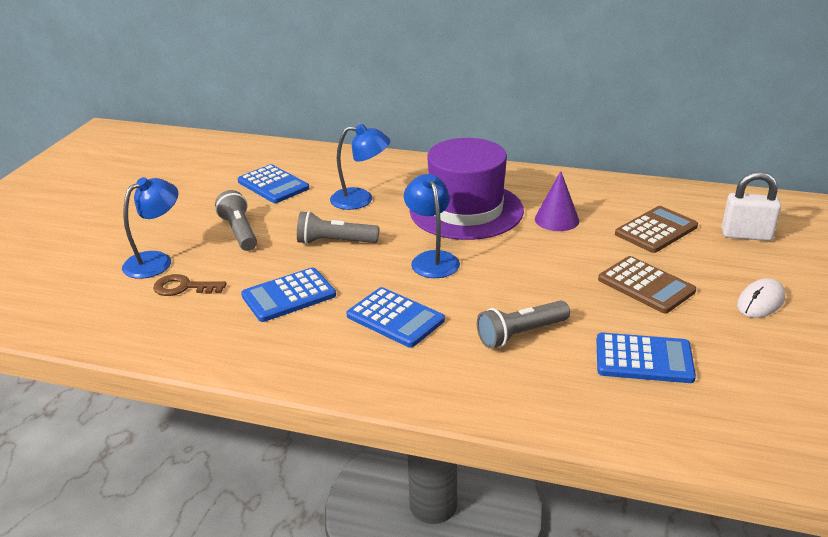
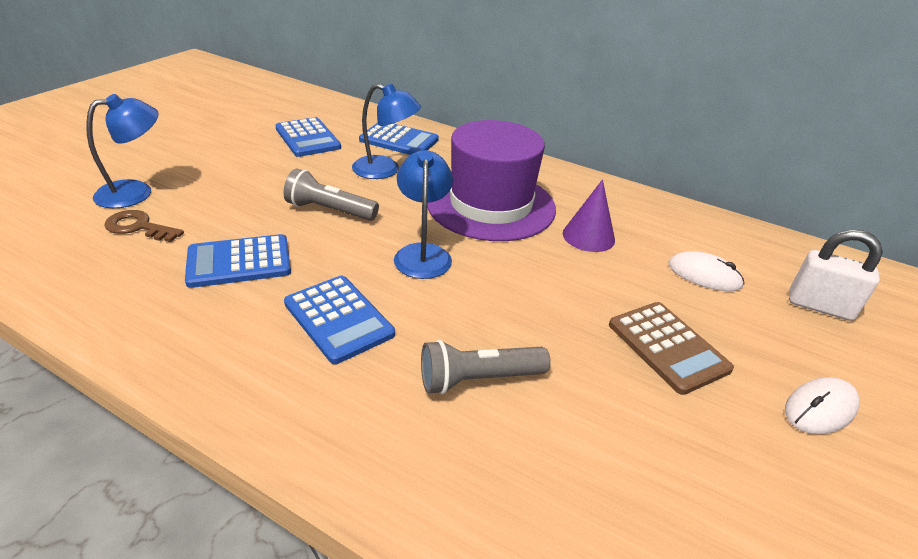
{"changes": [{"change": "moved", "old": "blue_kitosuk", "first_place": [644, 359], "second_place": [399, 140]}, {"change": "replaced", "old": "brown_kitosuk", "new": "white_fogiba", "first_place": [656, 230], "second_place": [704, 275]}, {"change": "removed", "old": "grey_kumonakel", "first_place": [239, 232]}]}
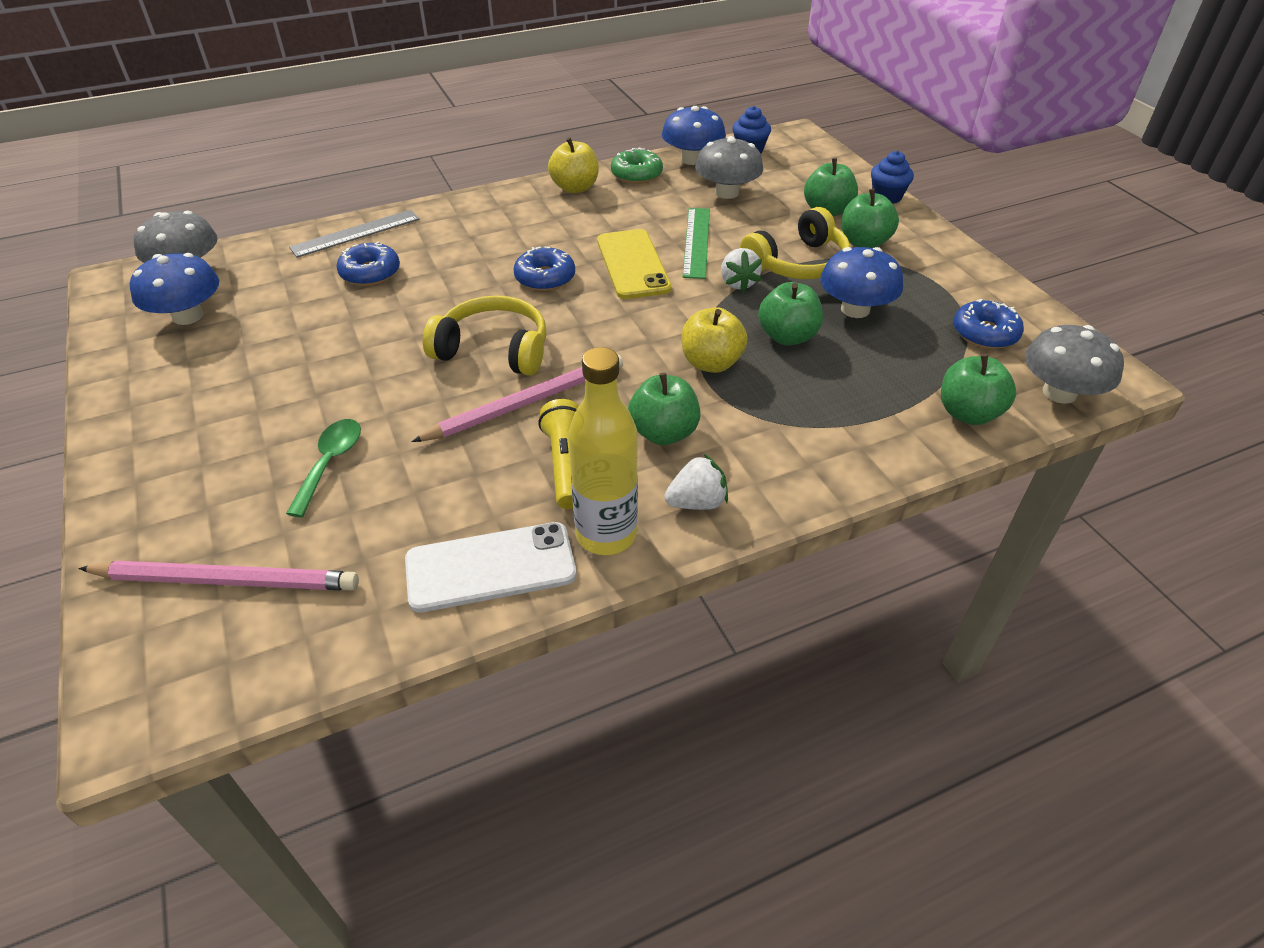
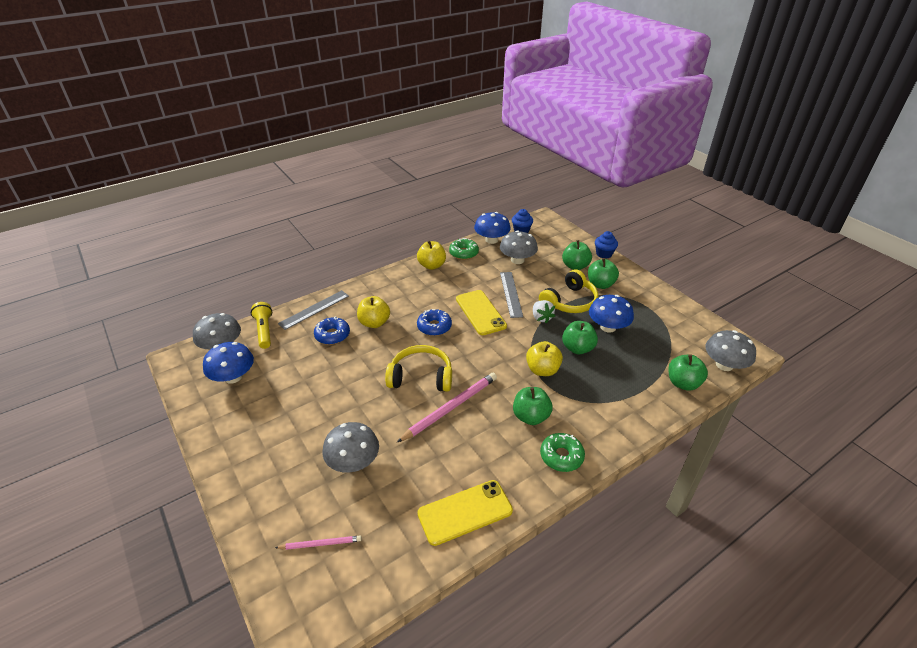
{"changes": [{"change": "moved", "old": "yellow_kumonakel", "first_place": [565, 464], "second_place": [264, 331]}, {"change": "resized", "old": "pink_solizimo", "first_place": [226, 580], "second_place": [320, 544], "factor": 0.53}, {"change": "replaced", "old": "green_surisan", "new": "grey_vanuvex", "first_place": [330, 463], "second_place": [353, 462]}, {"change": "added", "new": "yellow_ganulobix", "second_place": [374, 323]}, {"change": "recoloured", "old": "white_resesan", "new": "yellow_resesan", "first_place": [490, 567], "second_place": [465, 512]}, {"change": "recoloured", "old": "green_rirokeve", "new": "grey_rirokeve", "first_place": [696, 242], "second_place": [511, 294]}, {"change": "replaced", "old": "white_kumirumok", "new": "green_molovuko", "first_place": [697, 502], "second_place": [561, 456]}, {"change": "removed", "old": "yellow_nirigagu", "first_place": [606, 534]}, {"change": "removed", "old": "blue_molovuko", "first_place": [985, 333]}]}
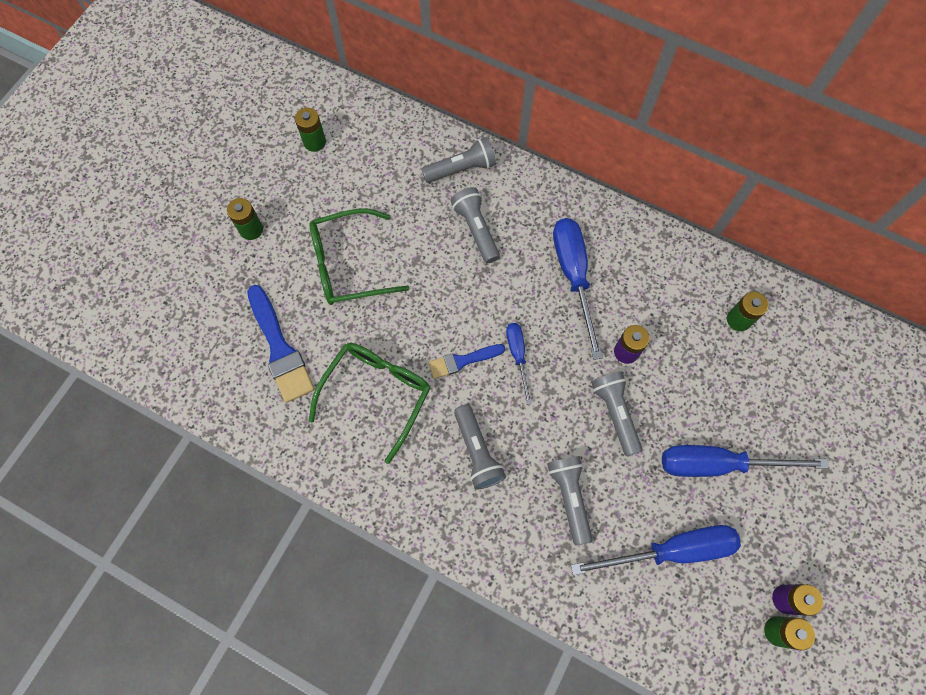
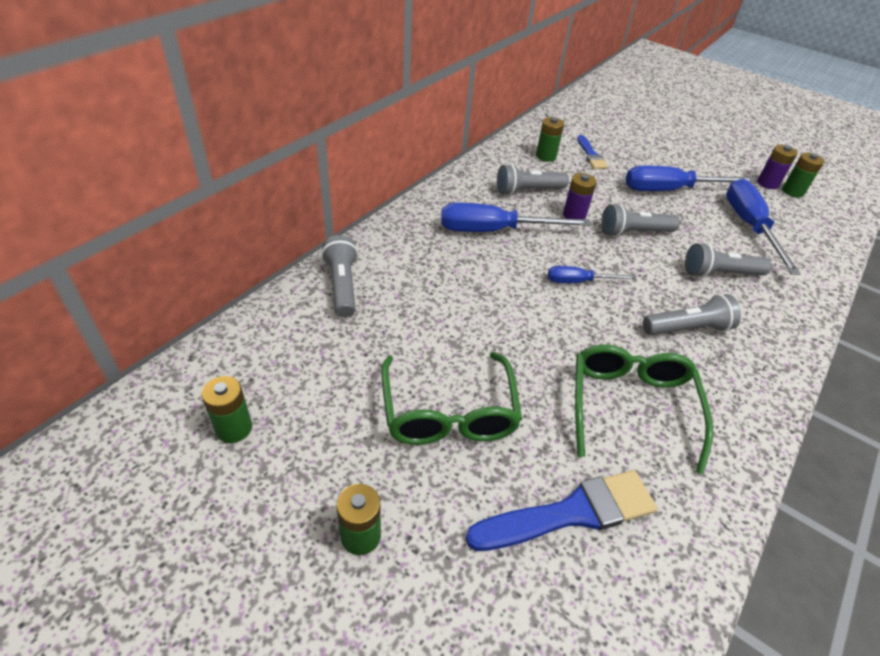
{"changes": [{"change": "moved", "old": "grey_kumonakel", "first_place": [476, 229], "second_place": [528, 191]}, {"change": "turned", "old": "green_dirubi", "first_place": [376, 394], "second_place": [631, 406], "degrees": 60}, {"change": "moved", "old": "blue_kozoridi", "first_place": [463, 361], "second_place": [591, 155]}, {"change": "turned", "old": "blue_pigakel", "first_place": [718, 464], "second_place": [670, 190], "degrees": 75}]}
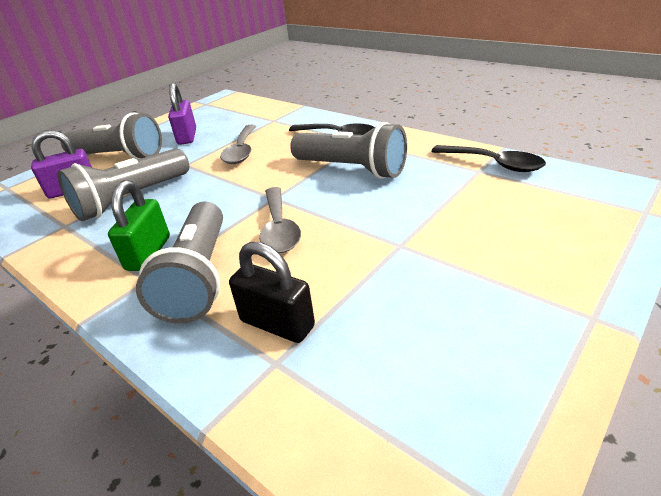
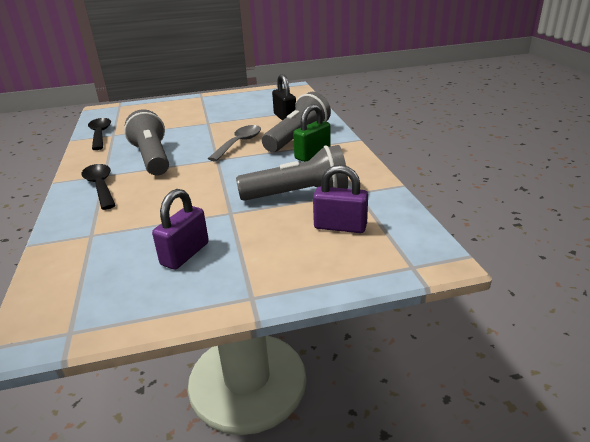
{"changes": [{"change": "removed", "old": "grey_kumonakel", "first_place": [119, 156]}, {"change": "removed", "old": "grey_surisan", "first_place": [241, 151]}]}
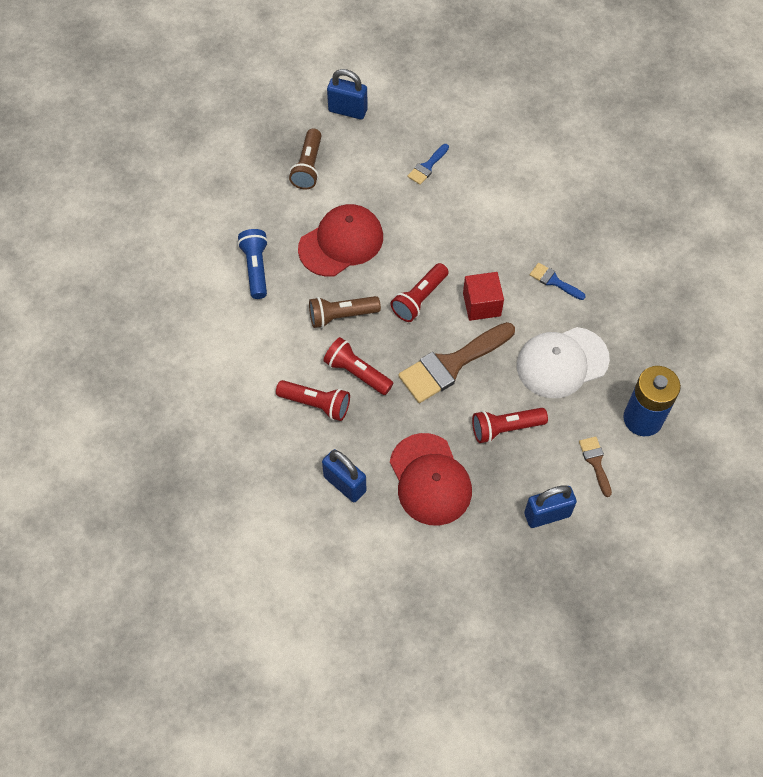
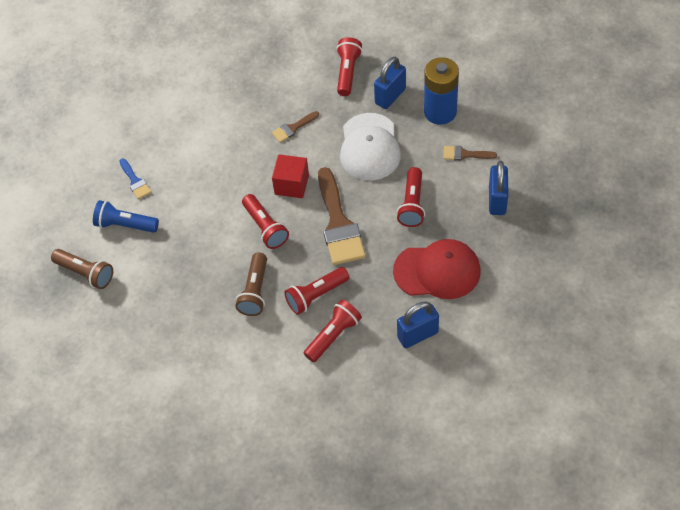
{"changes": [{"change": "moved", "old": "blue_kumonakel", "first_place": [256, 268], "second_place": [125, 224]}, {"change": "recoloured", "old": "blue_kozoridi", "new": "brown_kozoridi", "first_place": [554, 281], "second_place": [293, 128]}, {"change": "added", "new": "red_kumonakel", "second_place": [348, 72]}, {"change": "moved", "old": "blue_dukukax", "first_place": [348, 110], "second_place": [390, 96]}, {"change": "removed", "old": "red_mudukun", "first_place": [341, 242]}]}
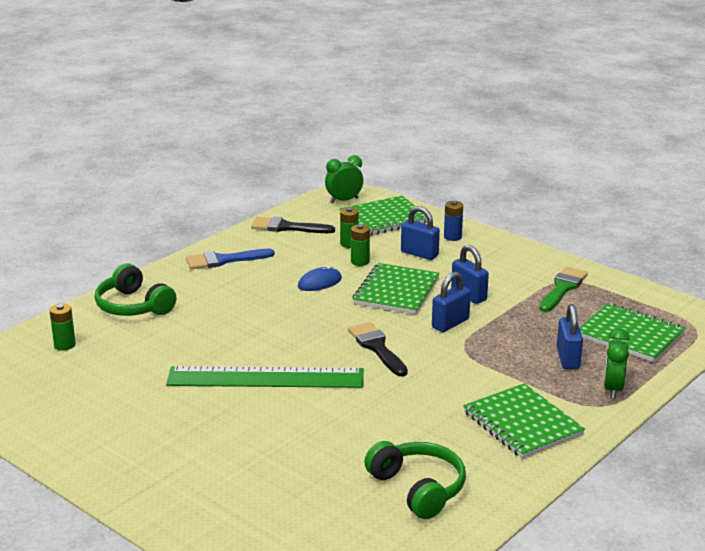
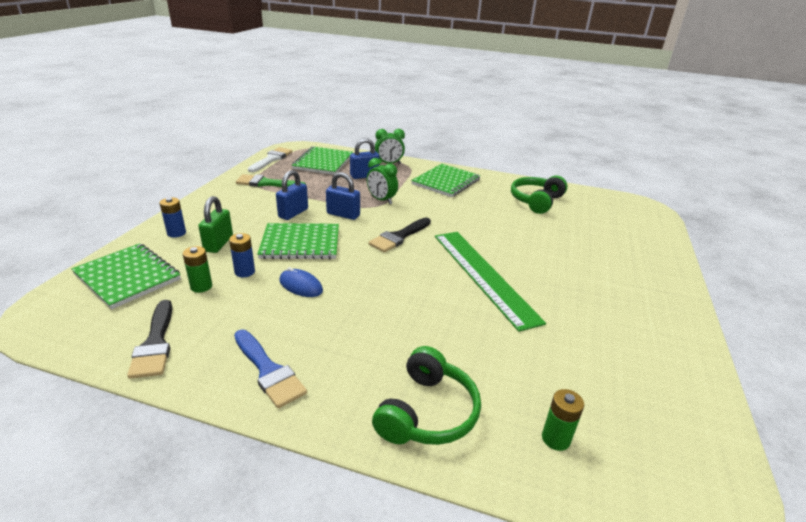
{"changes": [{"change": "recoloured", "old": "blue_dukukax", "new": "green_dukukax", "first_place": [419, 254], "second_place": [218, 244]}, {"change": "recoloured", "old": "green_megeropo", "new": "blue_megeropo", "first_place": [360, 261], "second_place": [245, 272]}, {"change": "added", "new": "white_kozoridi", "second_place": [271, 159]}, {"change": "moved", "old": "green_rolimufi", "first_place": [344, 200], "second_place": [381, 200]}]}
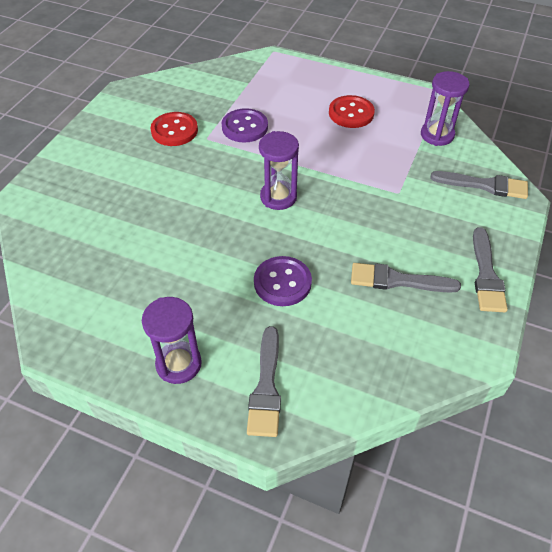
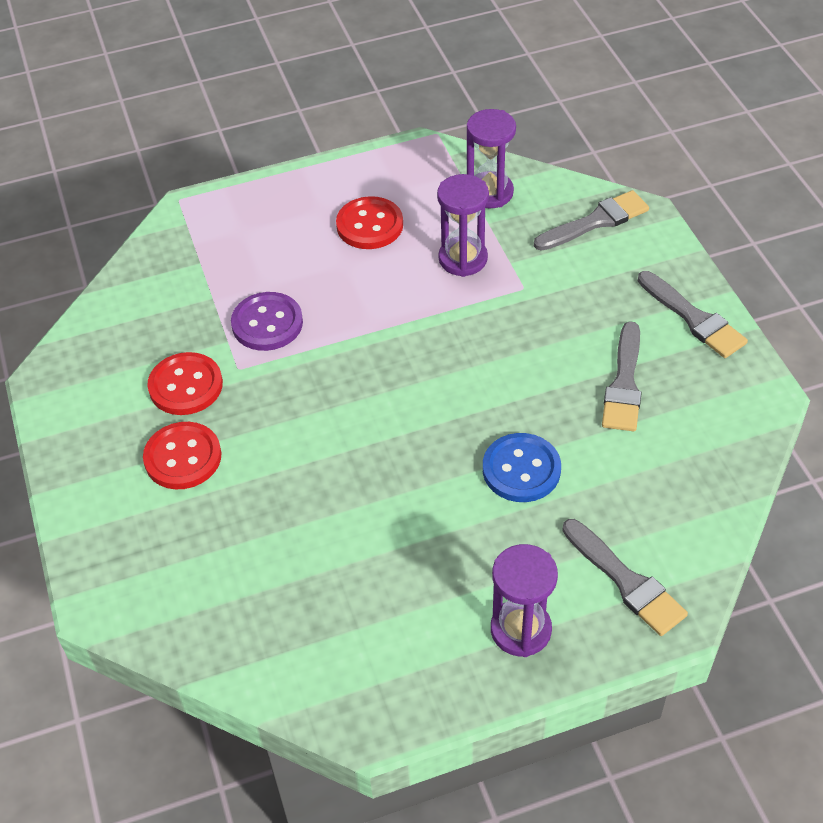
{"changes": [{"change": "added", "new": "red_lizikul", "second_place": [183, 457]}, {"change": "moved", "old": "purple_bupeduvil", "first_place": [278, 197], "second_place": [463, 259]}, {"change": "recoloured", "old": "purple_lizikul", "new": "blue_lizikul", "first_place": [282, 282], "second_place": [521, 469]}, {"change": "turned", "old": "grey_kozoridi", "first_place": [397, 280], "second_place": [624, 384], "degrees": -45}]}
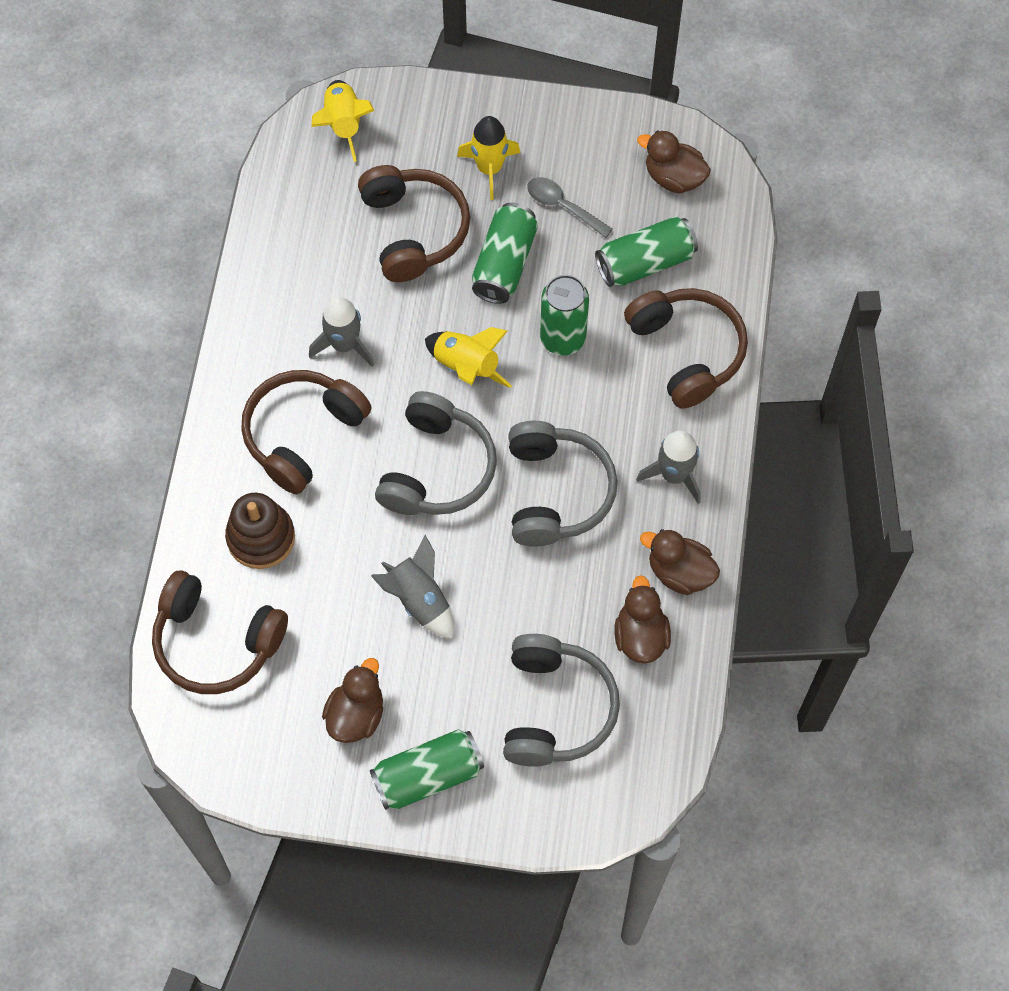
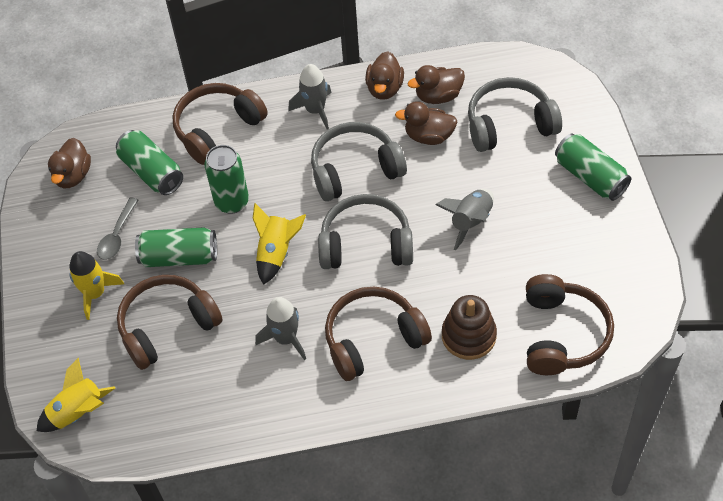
{"changes": [{"change": "turned", "old": "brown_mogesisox", "first_place": [302, 434], "second_place": [373, 339], "degrees": 135}, {"change": "moved", "old": "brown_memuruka", "first_place": [356, 715], "second_place": [429, 136]}]}
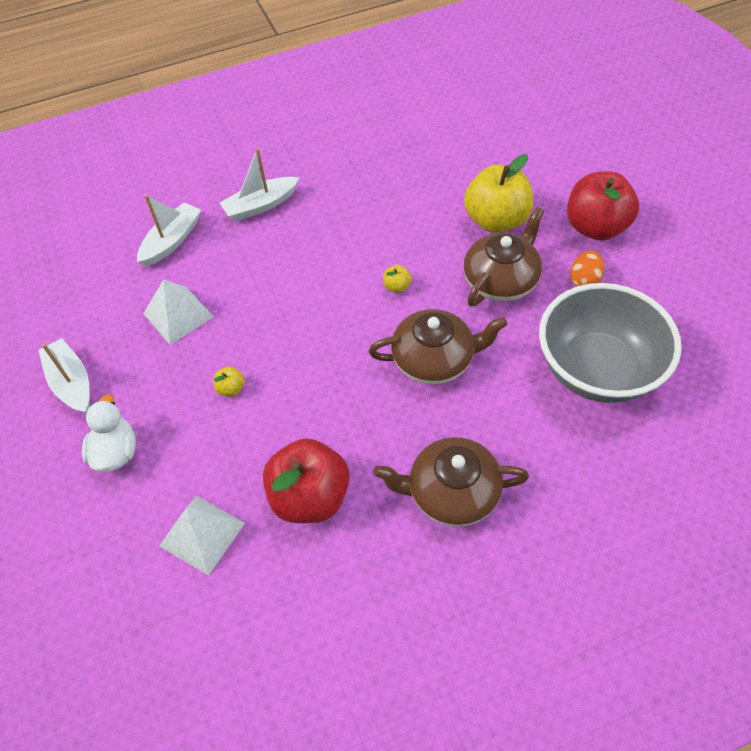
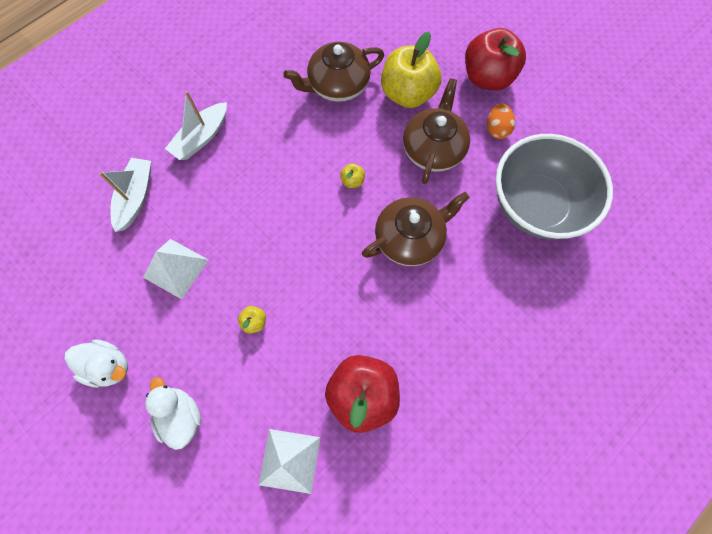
{"changes": [{"change": "replaced", "old": "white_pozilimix", "new": "white_memuruka", "first_place": [71, 383], "second_place": [109, 366]}, {"change": "moved", "old": "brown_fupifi", "first_place": [451, 492], "second_place": [337, 85]}]}
